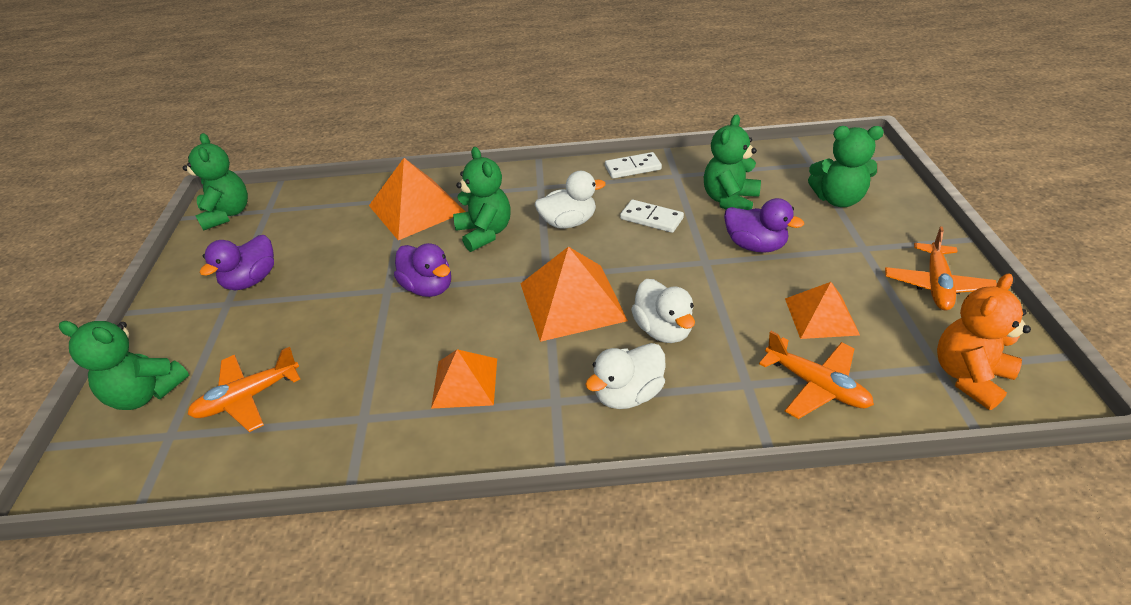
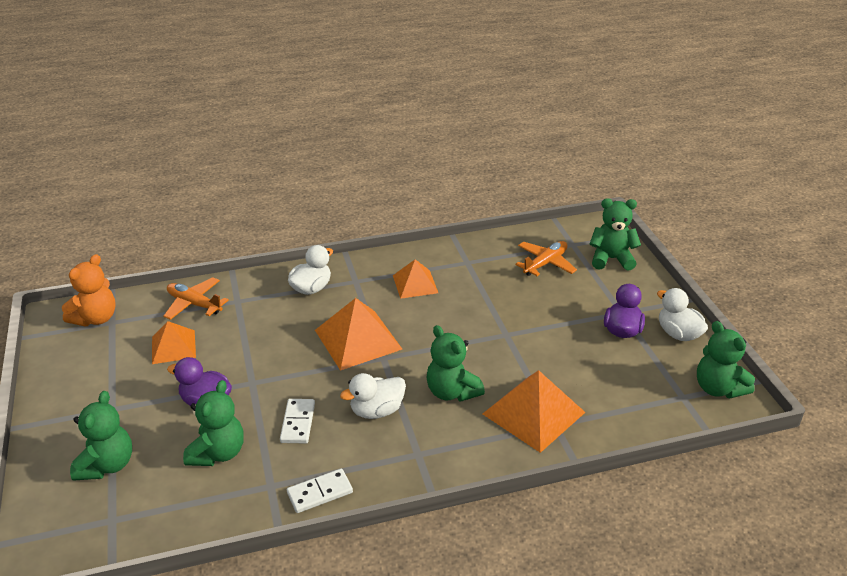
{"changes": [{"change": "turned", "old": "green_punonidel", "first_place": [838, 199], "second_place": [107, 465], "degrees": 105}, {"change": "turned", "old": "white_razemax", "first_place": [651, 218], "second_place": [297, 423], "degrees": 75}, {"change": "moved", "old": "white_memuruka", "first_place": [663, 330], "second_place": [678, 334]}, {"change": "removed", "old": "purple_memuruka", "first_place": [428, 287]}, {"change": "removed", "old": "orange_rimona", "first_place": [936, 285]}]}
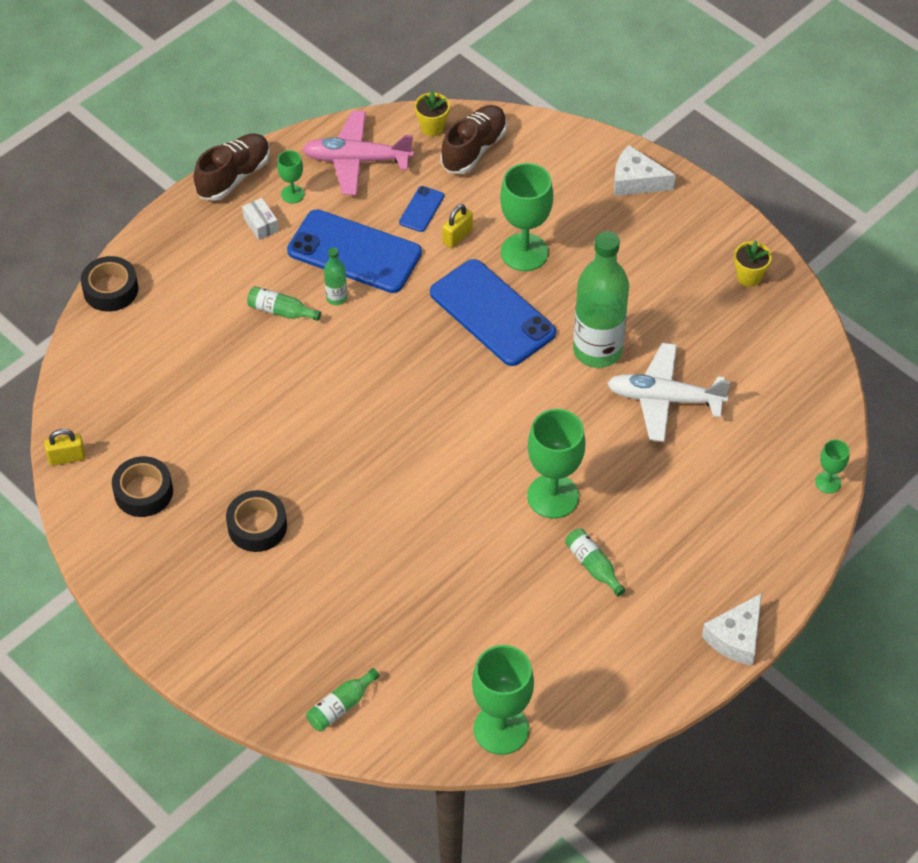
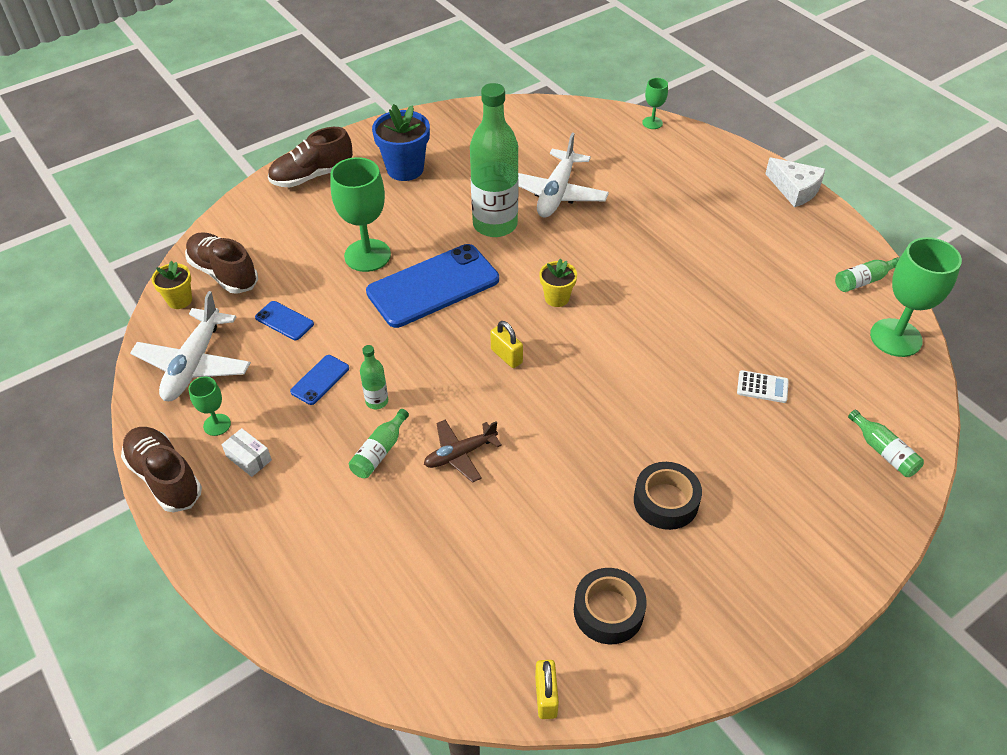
{"changes": [{"change": "recoloured", "old": "pink_rimona", "new": "white_rimona", "first_place": [356, 160], "second_place": [194, 364]}, {"change": "turned", "old": "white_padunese", "first_place": [261, 224], "second_place": [249, 458], "degrees": 60}, {"change": "replaced", "old": "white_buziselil", "new": "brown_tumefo", "first_place": [636, 181], "second_place": [312, 176]}, {"change": "resized", "old": "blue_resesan", "first_place": [354, 252], "second_place": [320, 380], "factor": 0.44}, {"change": "added", "new": "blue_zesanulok", "second_place": [405, 169]}, {"change": "added", "new": "brown_rimona", "second_place": [460, 454]}, {"change": "moved", "old": "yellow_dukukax", "first_place": [457, 236], "second_place": [506, 356]}, {"change": "moved", "old": "yellow_zesanulok", "first_place": [749, 277], "second_place": [557, 298]}, {"change": "added", "new": "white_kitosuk", "second_place": [762, 387]}, {"change": "moved", "old": "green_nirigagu", "first_place": [593, 566], "second_place": [863, 281]}, {"change": "removed", "old": "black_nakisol", "first_place": [110, 289]}, {"change": "removed", "old": "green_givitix", "first_place": [553, 496]}]}
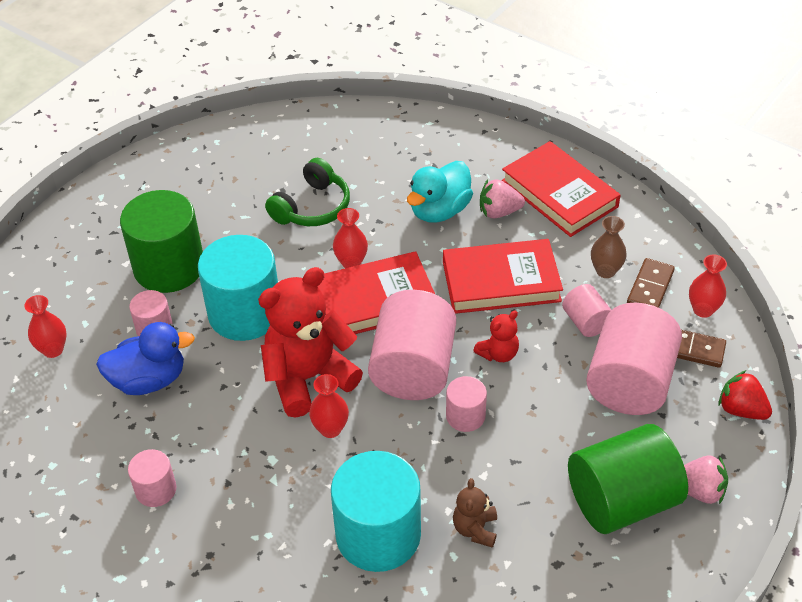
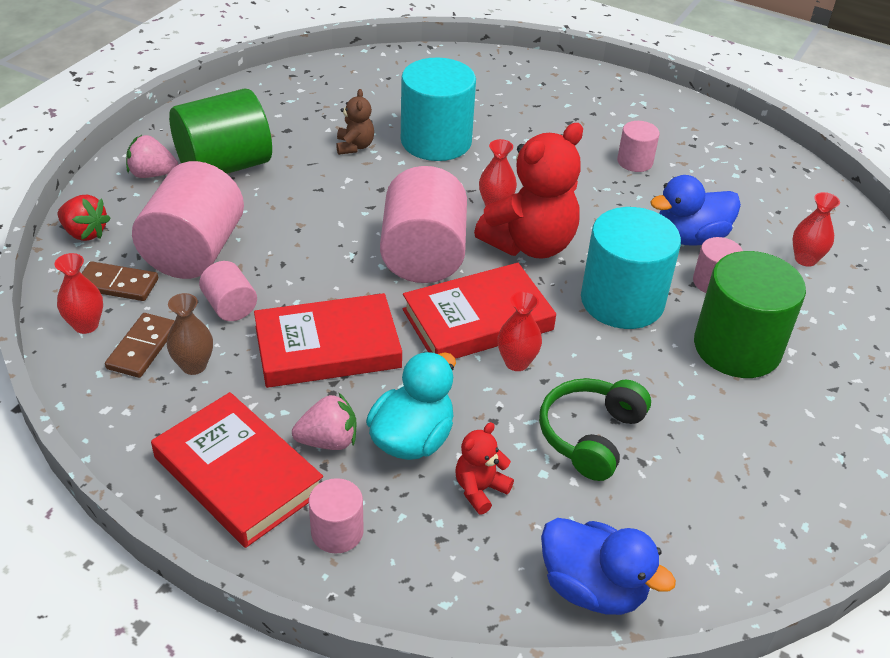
{"changes": [{"change": "moved", "old": "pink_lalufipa", "first_place": [465, 416], "second_place": [337, 532]}, {"change": "moved", "old": "red_punonidel", "first_place": [498, 353], "second_place": [480, 489]}, {"change": "added", "new": "blue_memuruka", "second_place": [593, 588]}]}
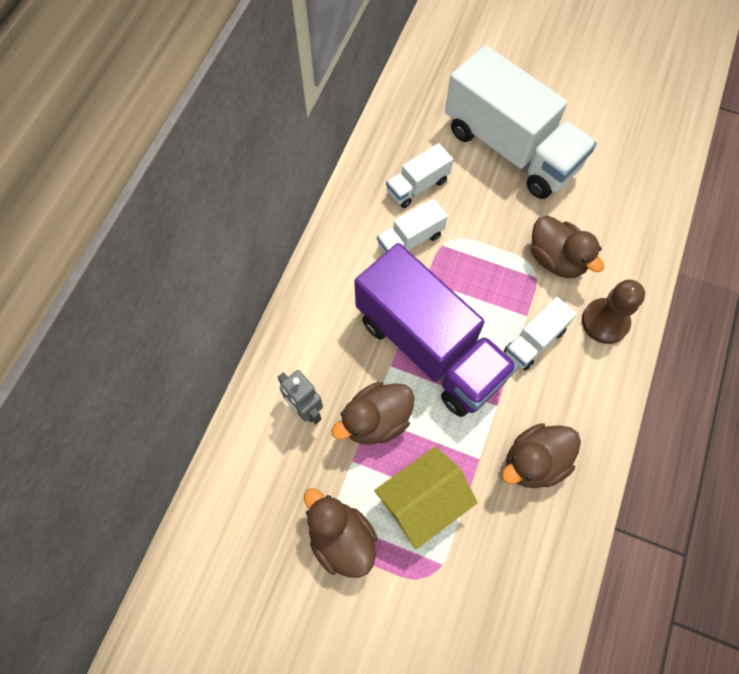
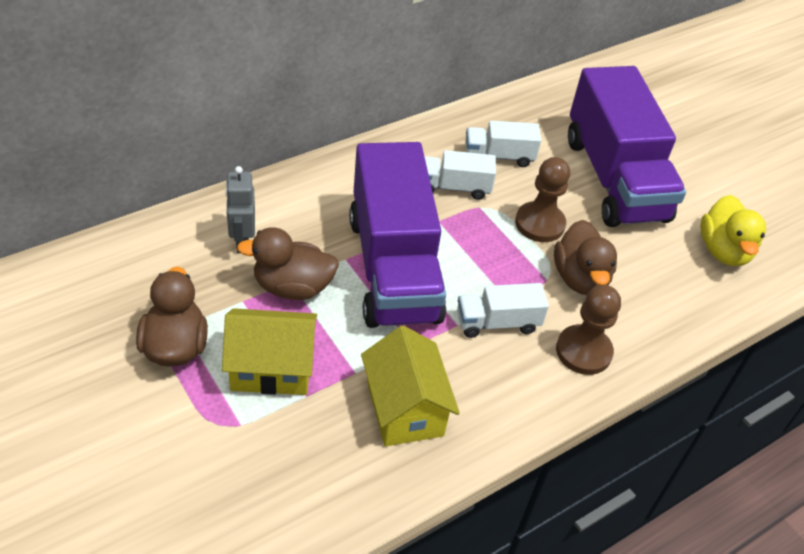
{"changes": [{"change": "replaced", "old": "brown_memuruka", "new": "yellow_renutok", "first_place": [534, 462], "second_place": [404, 409]}, {"change": "added", "new": "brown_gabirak", "second_place": [539, 224]}, {"change": "recoloured", "old": "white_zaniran", "new": "purple_zaniran", "first_place": [510, 148], "second_place": [614, 178]}, {"change": "added", "new": "yellow_memuruka", "second_place": [723, 251]}]}
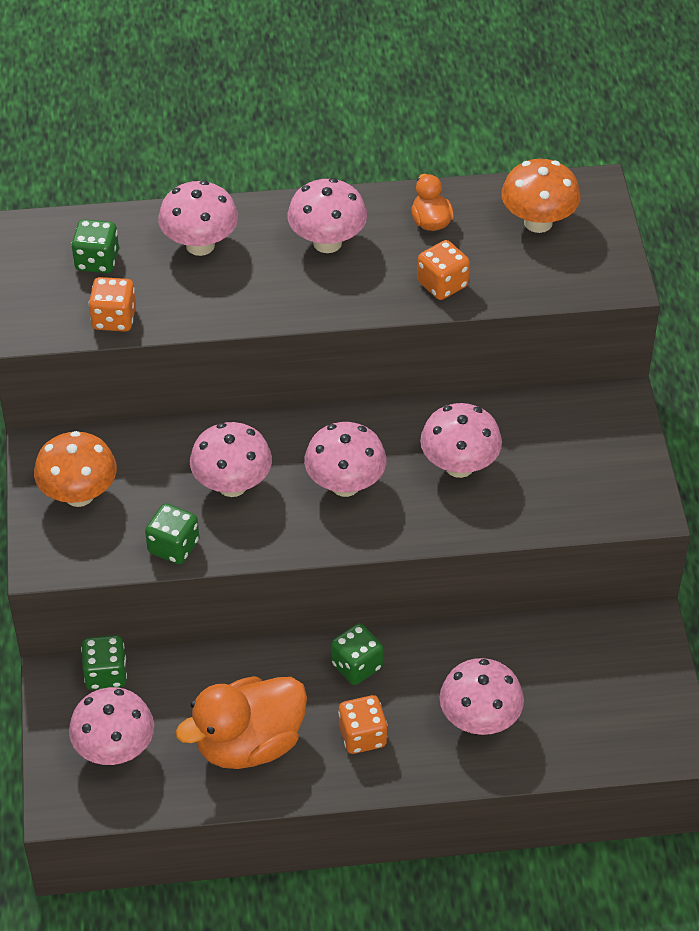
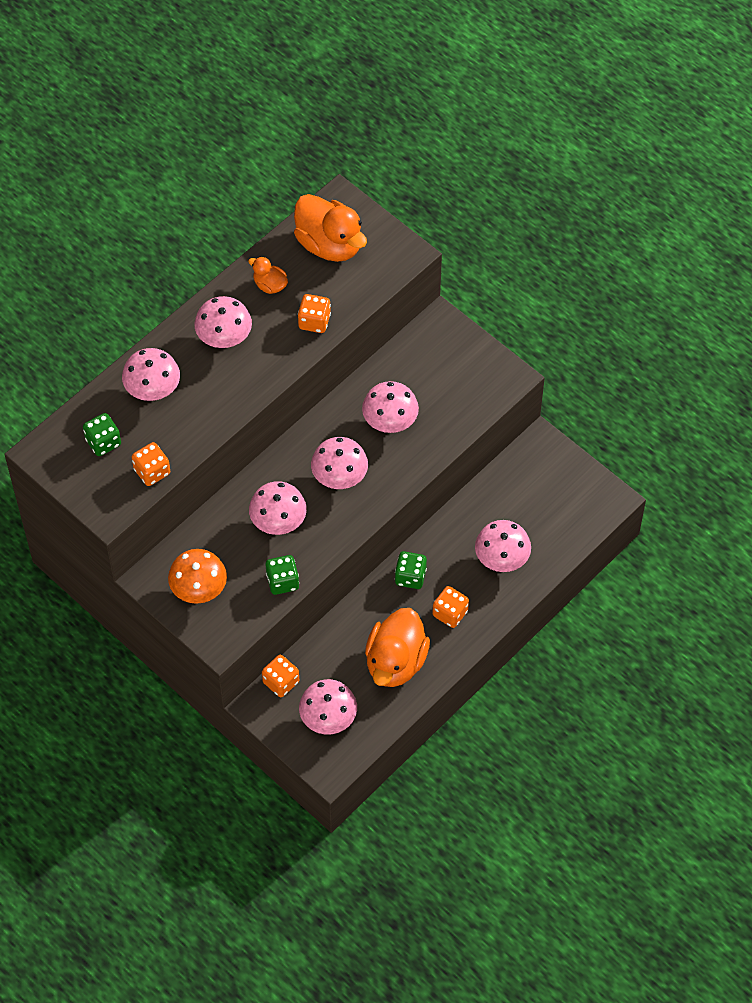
{"changes": [{"change": "recoloured", "old": "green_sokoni", "new": "orange_sokoni", "first_place": [106, 674], "second_place": [281, 682]}, {"change": "replaced", "old": "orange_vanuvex", "new": "orange_memuruka", "first_place": [538, 222], "second_place": [329, 244]}]}
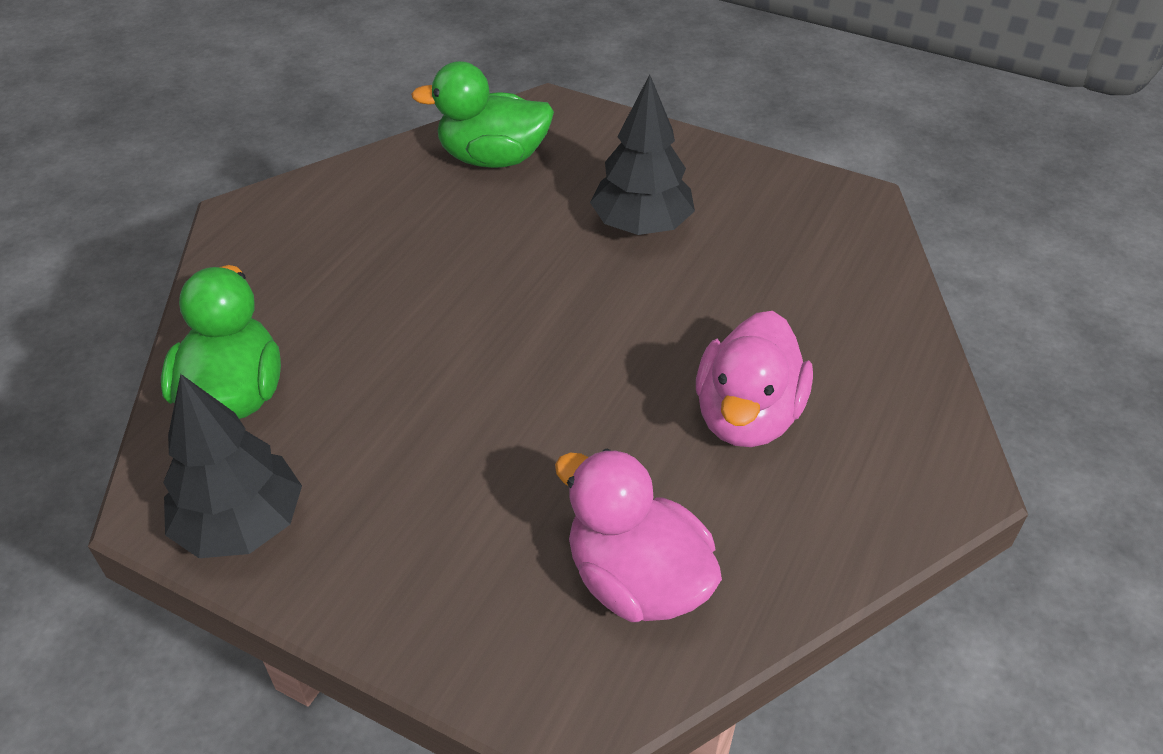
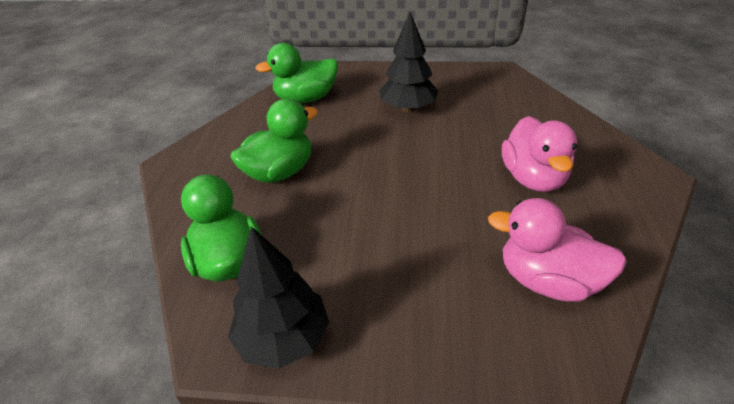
{"changes": [{"change": "added", "new": "green_memuruka", "second_place": [279, 172]}]}
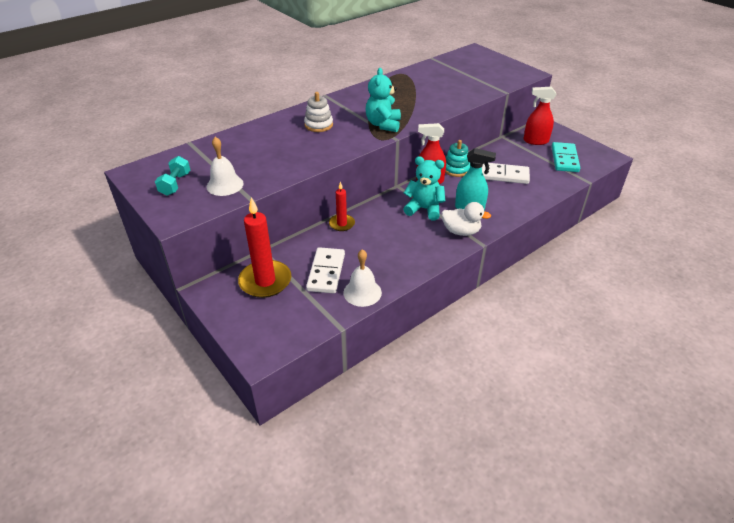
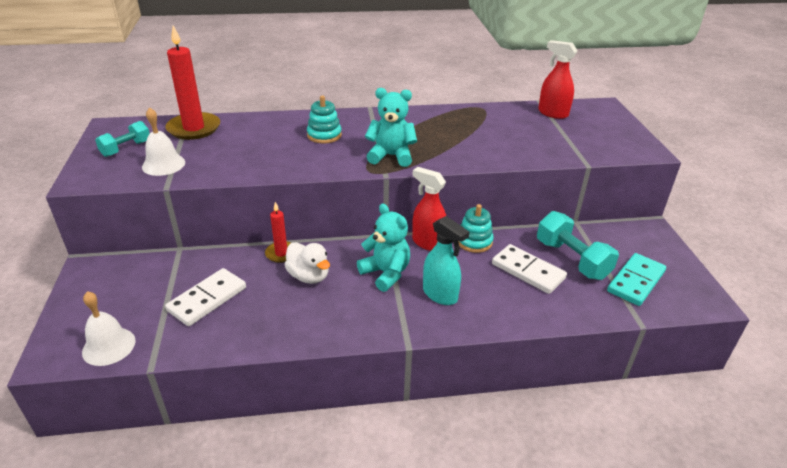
{"changes": [{"change": "moved", "old": "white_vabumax", "first_place": [362, 292], "second_place": [109, 346]}, {"change": "moved", "old": "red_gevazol", "first_place": [265, 281], "second_place": [194, 128]}, {"change": "moved", "old": "white_memuruka", "first_place": [461, 231], "second_place": [309, 276]}, {"change": "recoloured", "old": "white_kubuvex", "new": "turquoise_kubuvex", "first_place": [318, 125], "second_place": [324, 135]}, {"change": "turned", "old": "turquoise_punonidel", "first_place": [383, 124], "second_place": [391, 156], "degrees": 60}, {"change": "added", "new": "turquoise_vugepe", "second_place": [572, 259]}, {"change": "moved", "old": "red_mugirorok", "first_place": [535, 141], "second_place": [552, 113]}]}
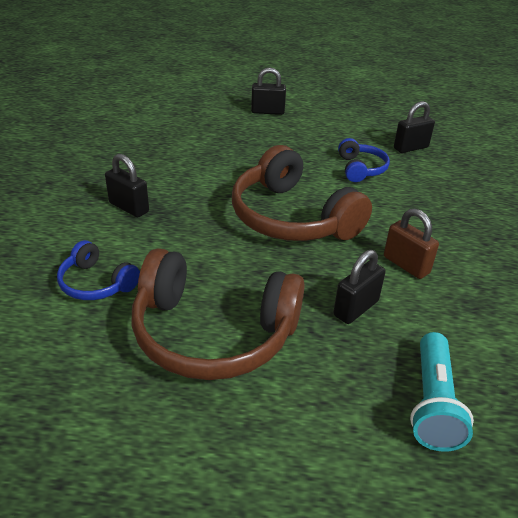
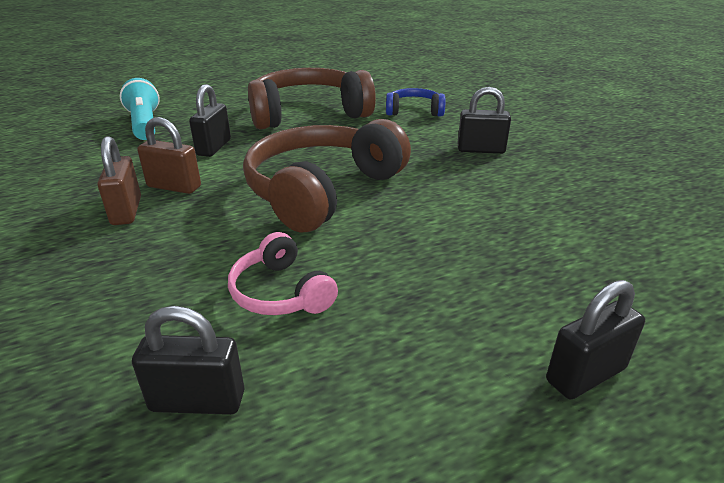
{"changes": [{"change": "added", "new": "brown_dukukax", "second_place": [126, 211]}, {"change": "turned", "old": "black_dukukax", "first_place": [410, 148], "second_place": [197, 401], "degrees": 60}, {"change": "recoloured", "old": "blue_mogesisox", "new": "pink_mogesisox", "first_place": [360, 169], "second_place": [280, 292]}, {"change": "turned", "old": "brown_mogesisox", "first_place": [292, 217], "second_place": [322, 190], "degrees": -75}]}
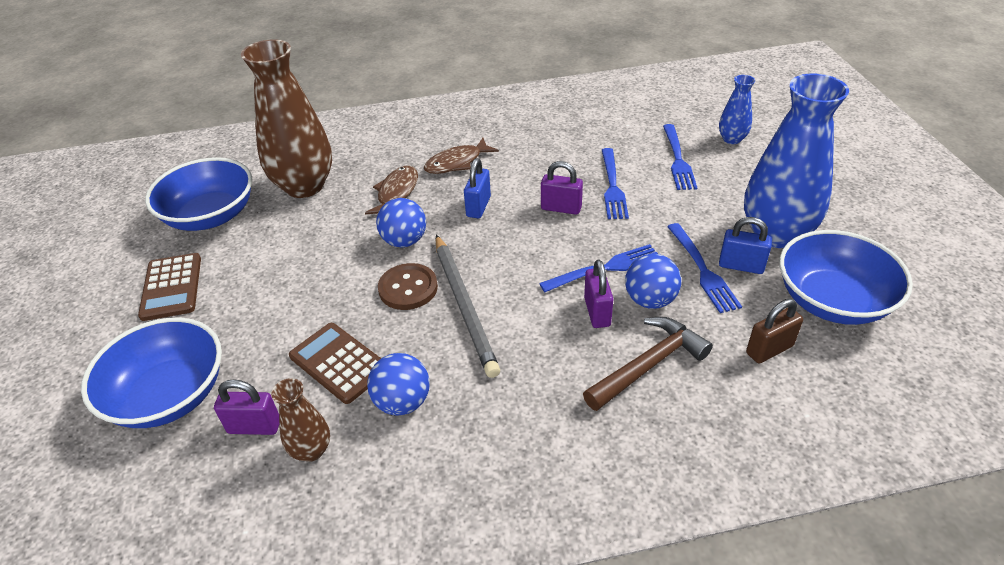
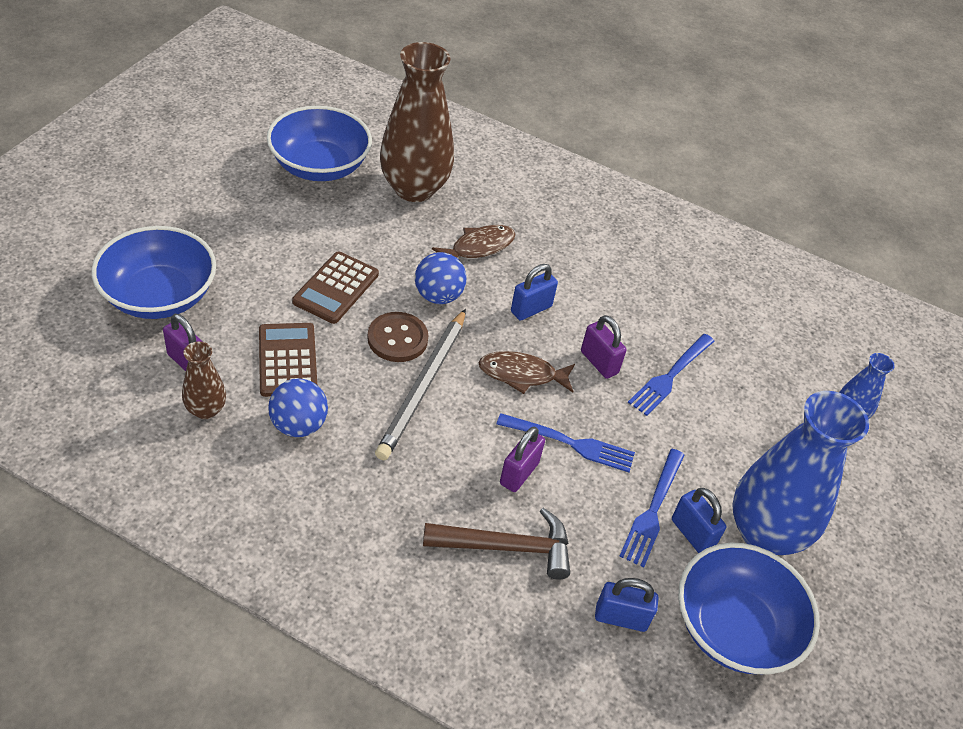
{"changes": [{"change": "moved", "old": "brown_kitosuk", "first_place": [172, 287], "second_place": [336, 288]}, {"change": "moved", "old": "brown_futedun", "first_place": [457, 162], "second_place": [522, 374]}, {"change": "recoloured", "old": "brown_dukukax", "new": "blue_dukukax", "first_place": [769, 349], "second_place": [621, 618]}, {"change": "removed", "old": "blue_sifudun", "first_place": [650, 300]}, {"change": "removed", "old": "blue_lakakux", "first_place": [678, 159]}]}
